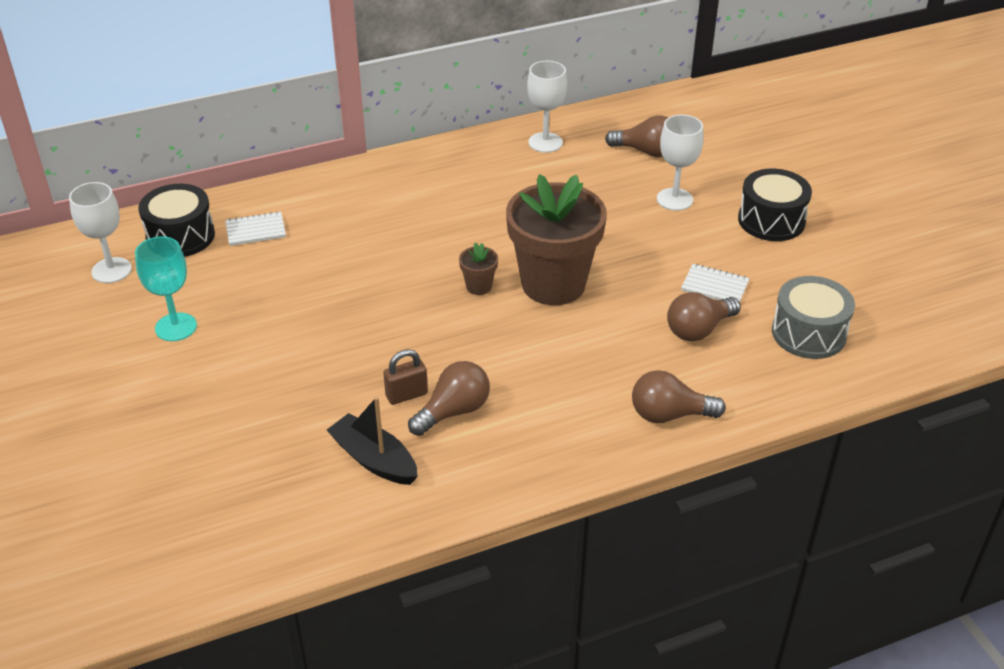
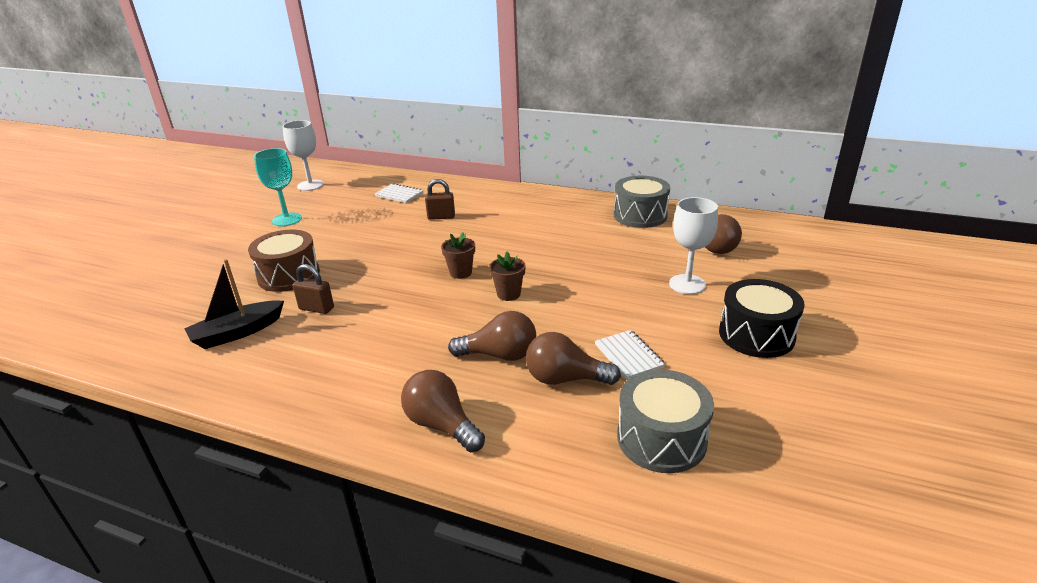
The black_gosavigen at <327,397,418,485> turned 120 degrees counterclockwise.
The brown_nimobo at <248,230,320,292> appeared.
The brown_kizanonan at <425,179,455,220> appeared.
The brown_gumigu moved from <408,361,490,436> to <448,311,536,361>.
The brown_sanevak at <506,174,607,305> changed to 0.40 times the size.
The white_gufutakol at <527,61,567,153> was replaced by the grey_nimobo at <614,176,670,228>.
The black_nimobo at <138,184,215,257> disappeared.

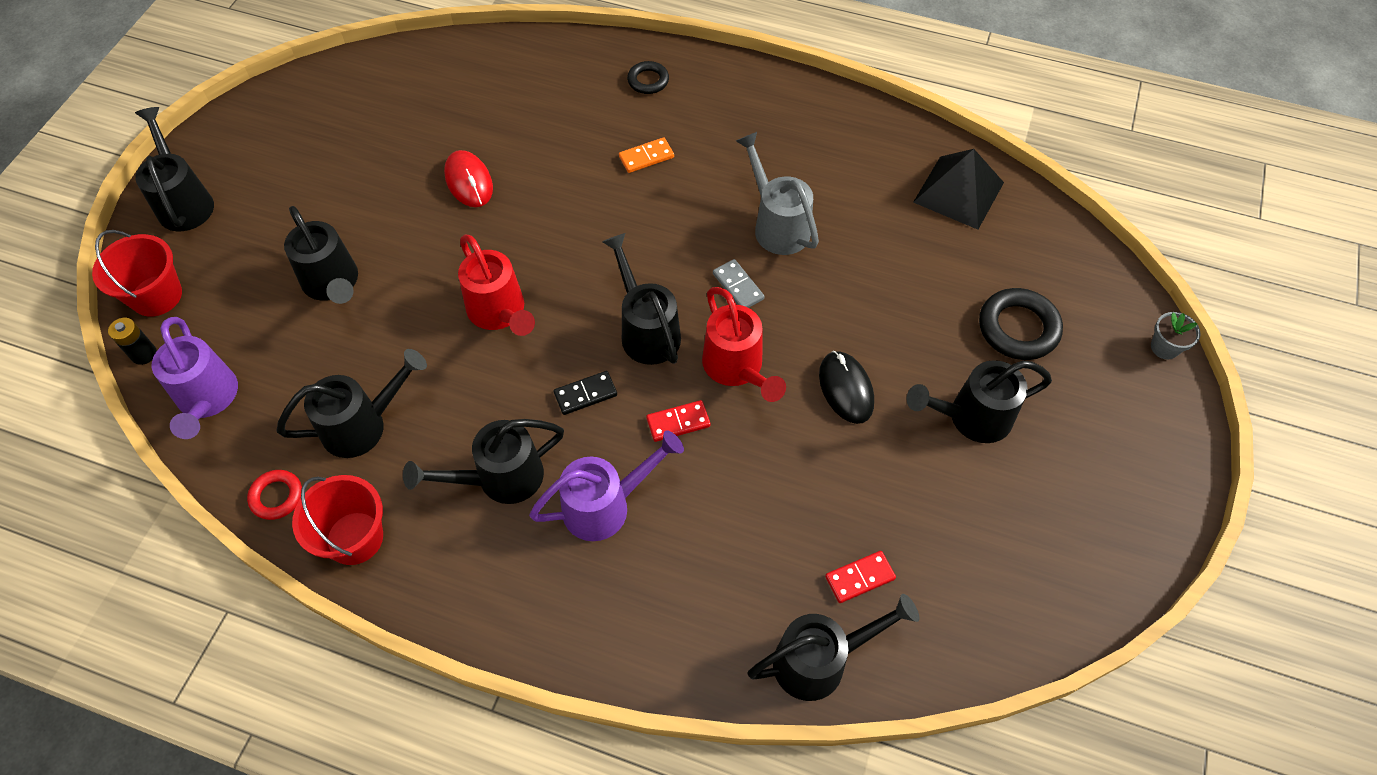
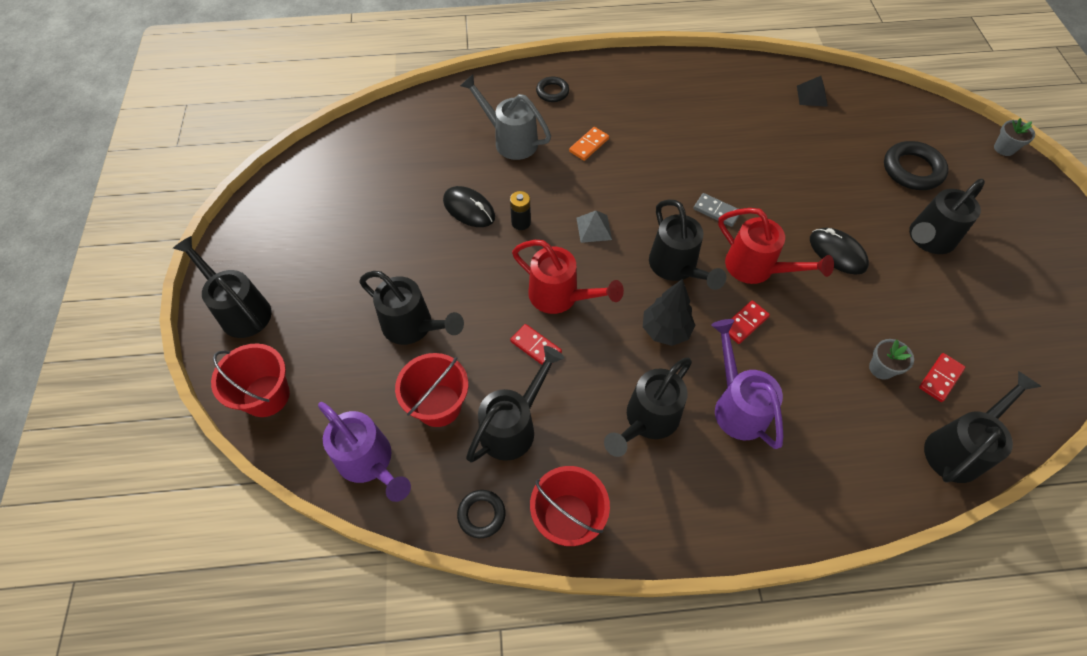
The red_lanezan at <395,353,468,427> appeared.
The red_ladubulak at <444,150,493,207> became the black_ladubulak at <443,186,495,227>.
The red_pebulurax at <247,470,302,520> became the black_pebulurax at <457,490,506,538>.
The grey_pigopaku moved from <736,132,819,255> to <460,74,551,160>.
The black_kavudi moved from <108,318,157,365> to <510,191,531,230>.
The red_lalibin at <510,324,562,365> appeared.
The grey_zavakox at <577,210,612,243> appeared.
The black_lalibin at <554,371,617,415> was replaced by the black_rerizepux at <643,279,695,346>.
The black_pigopaku at <602,233,681,365> turned 150 degrees counterclockwise.
The purple_pigopaku at <529,431,684,541> turned 60 degrees counterclockwise.
The black_zavakox at <913,149,1004,230> changed to 0.54 times the size.
The grey_sanevak at <869,339,914,380> appeared.

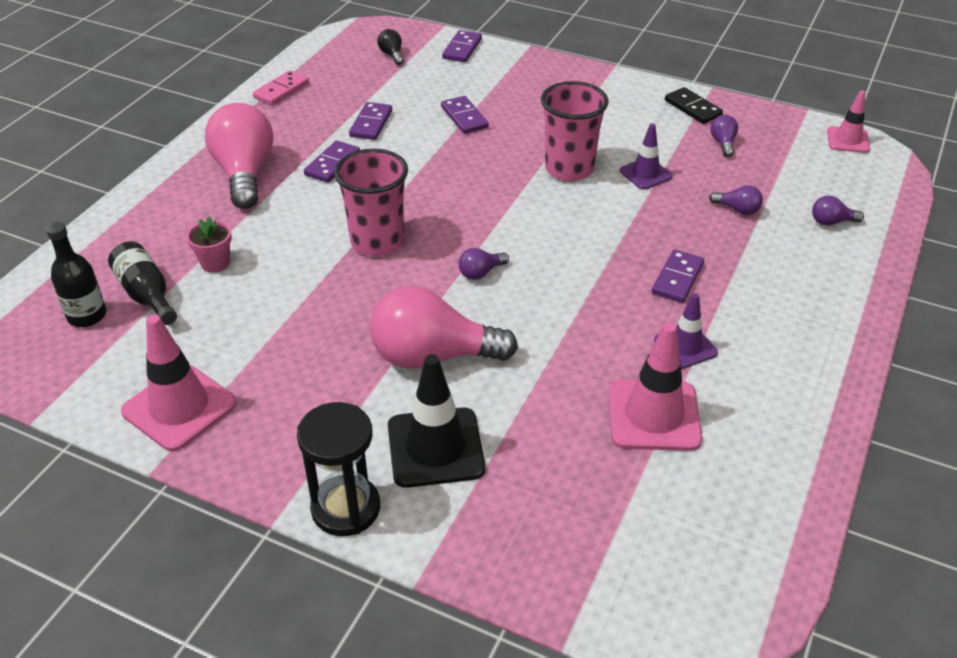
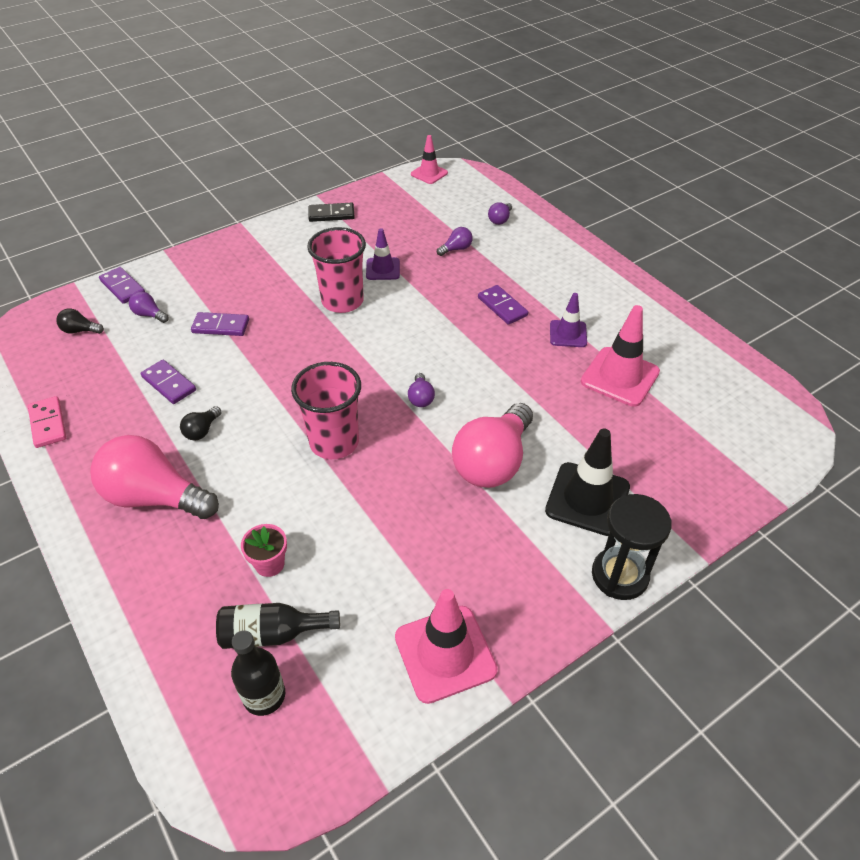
The purple_gumigu moved from <710,115,738,157> to <129,291,169,323>.
The purple_lalibin at <304,140,360,183> was replaced by the black_gumigu at <180,406,222,441>.

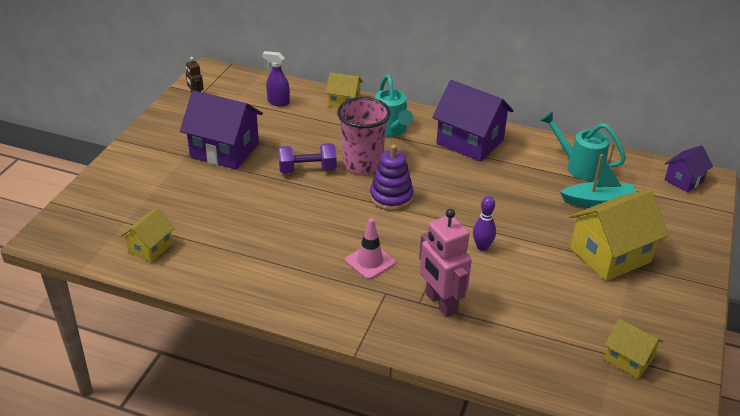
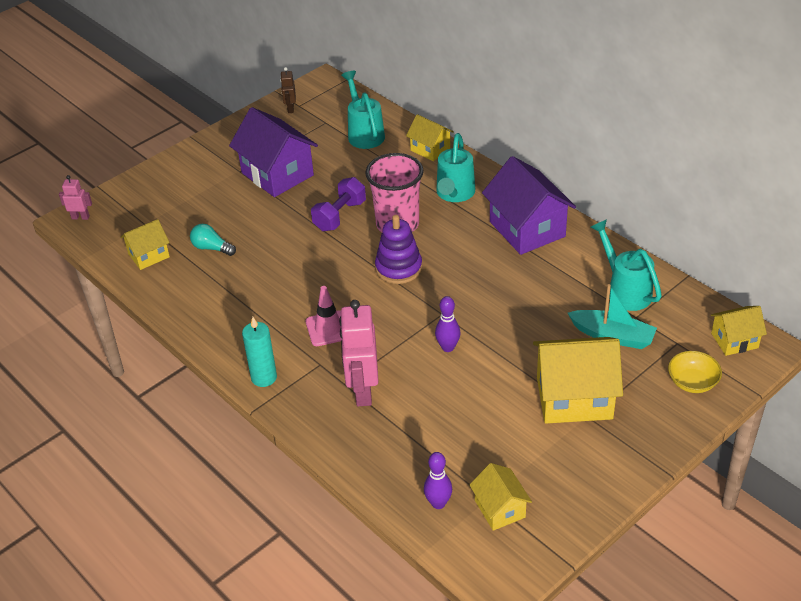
The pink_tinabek at <59,175,92,220> appeared.
The turquoise_gumigu at <190,224,236,256> appeared.
The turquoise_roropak at <242,317,277,387> appeared.
The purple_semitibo at <278,143,337,173> turned 75 degrees counterclockwise.
The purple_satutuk at <262,51,290,107> was replaced by the turquoise_pigopaku at <341,71,385,149>.
The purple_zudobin at <424,452,452,509> appeared.
The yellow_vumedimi at <668,351,722,393> appeared.
The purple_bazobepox at <664,145,713,193> became the yellow_bazobepox at <710,306,767,356>.

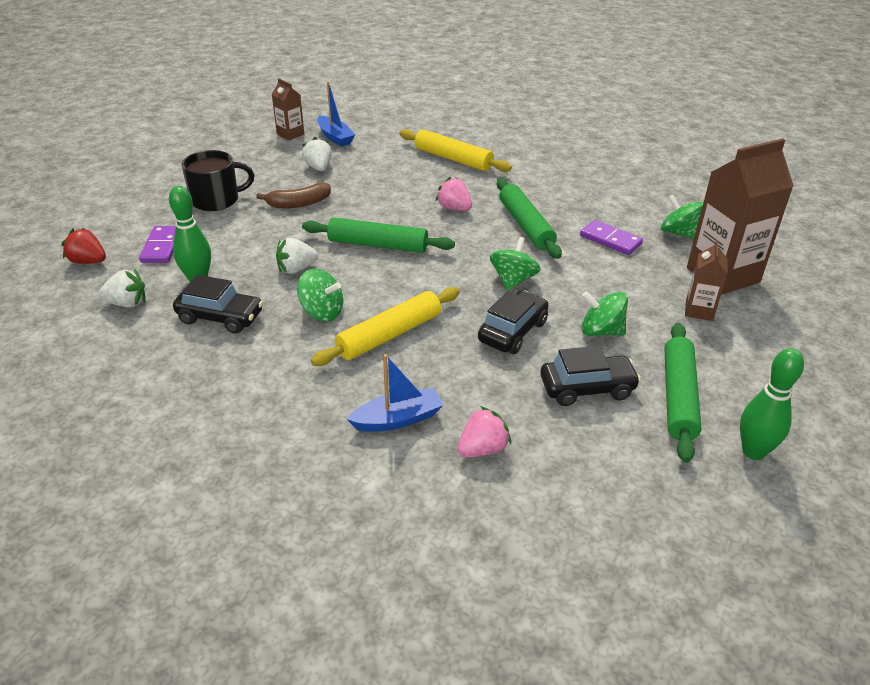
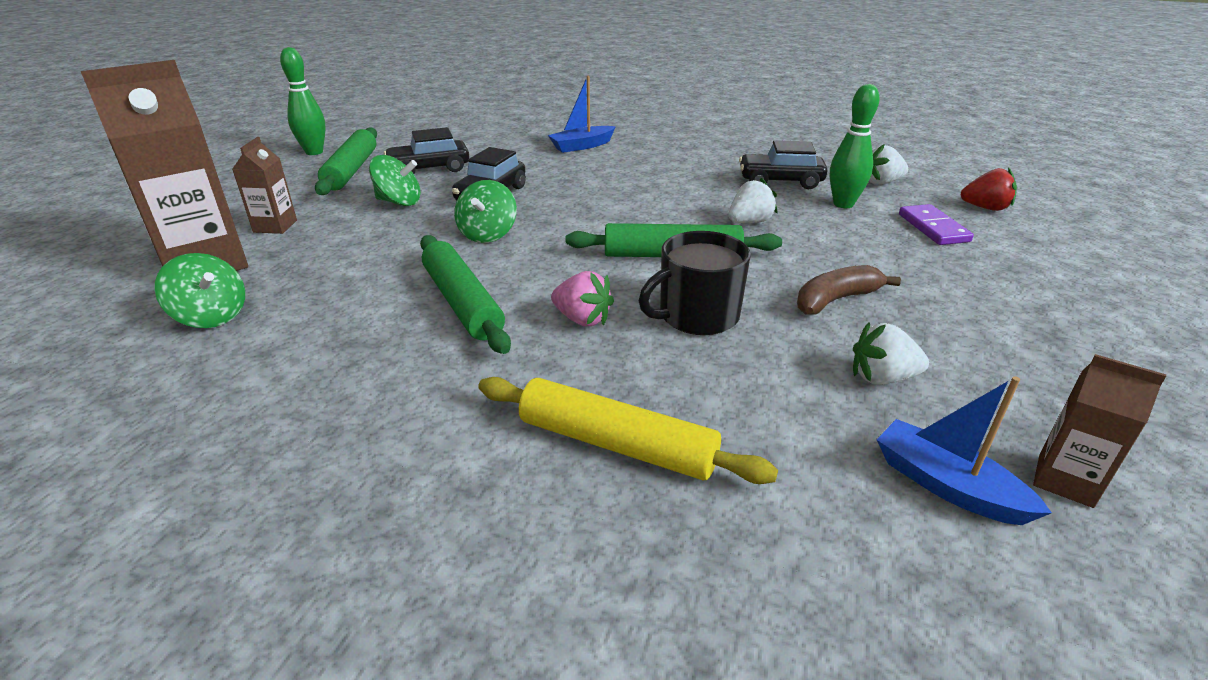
The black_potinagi moved from <182,150,254,211> to <639,231,751,335>.
The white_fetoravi at <302,137,332,171> turned 120 degrees clockwise.
The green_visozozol at <297,269,343,321> disappeared.
The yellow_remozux at <311,287,460,366> disappeared.
The pink_fetoravi at <458,406,511,457> disappeared.
The purple_lalibin at <580,220,643,255> disappeared.

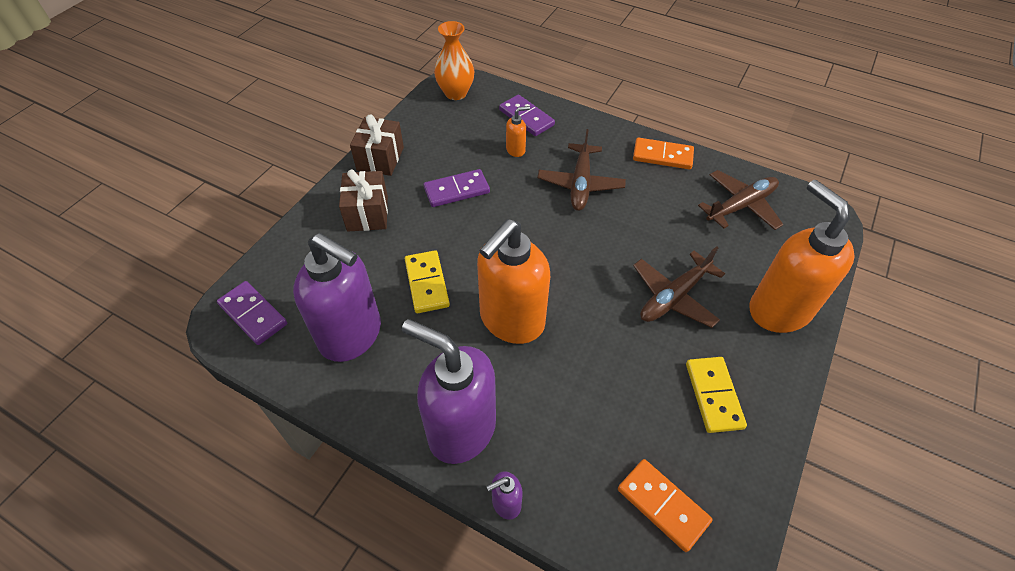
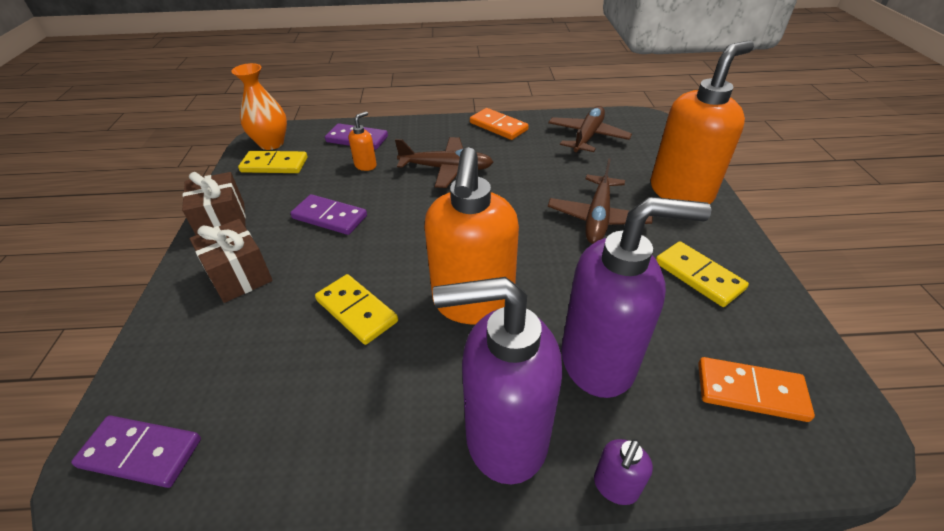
The yellow_lalibin at <238,151,308,173> appeared.
The purple_lalibin at <424,169,490,207> turned 75 degrees clockwise.
The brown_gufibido at <538,129,626,211> turned 60 degrees counterclockwise.
The orange_lalibin at <633,138,694,169> turned 60 degrees clockwise.
The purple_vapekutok moved from <293,233,381,362> to <561,197,712,398>.
The orange_vapekutok at <750,180,855,333> turned 105 degrees clockwise.

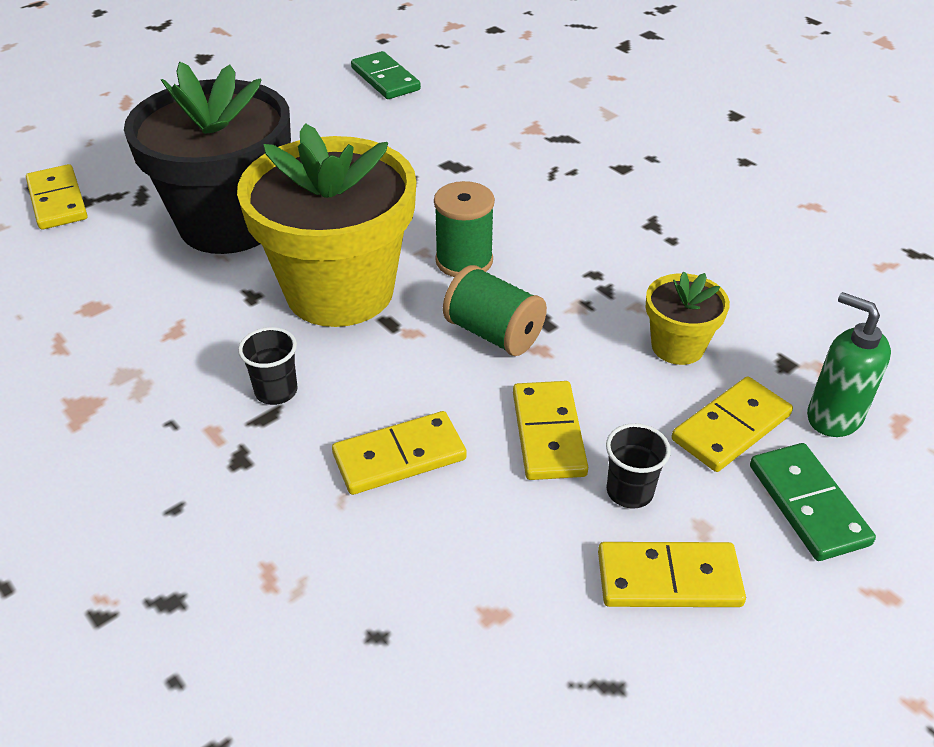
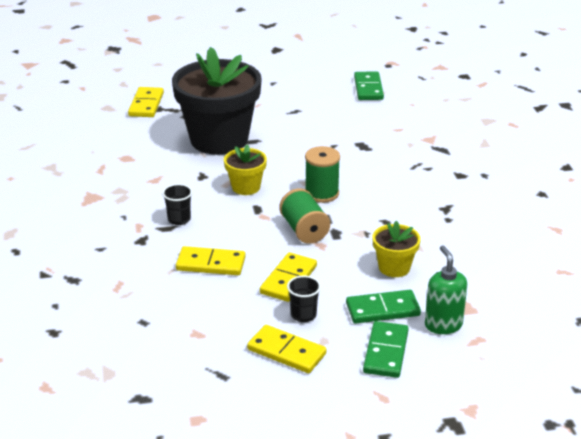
The yellow_sanevak at <237,123,416,327> changed to 0.46 times the size.
The yellow_lalibin at <672,376,793,472> became the green_lalibin at <346,290,421,324>.

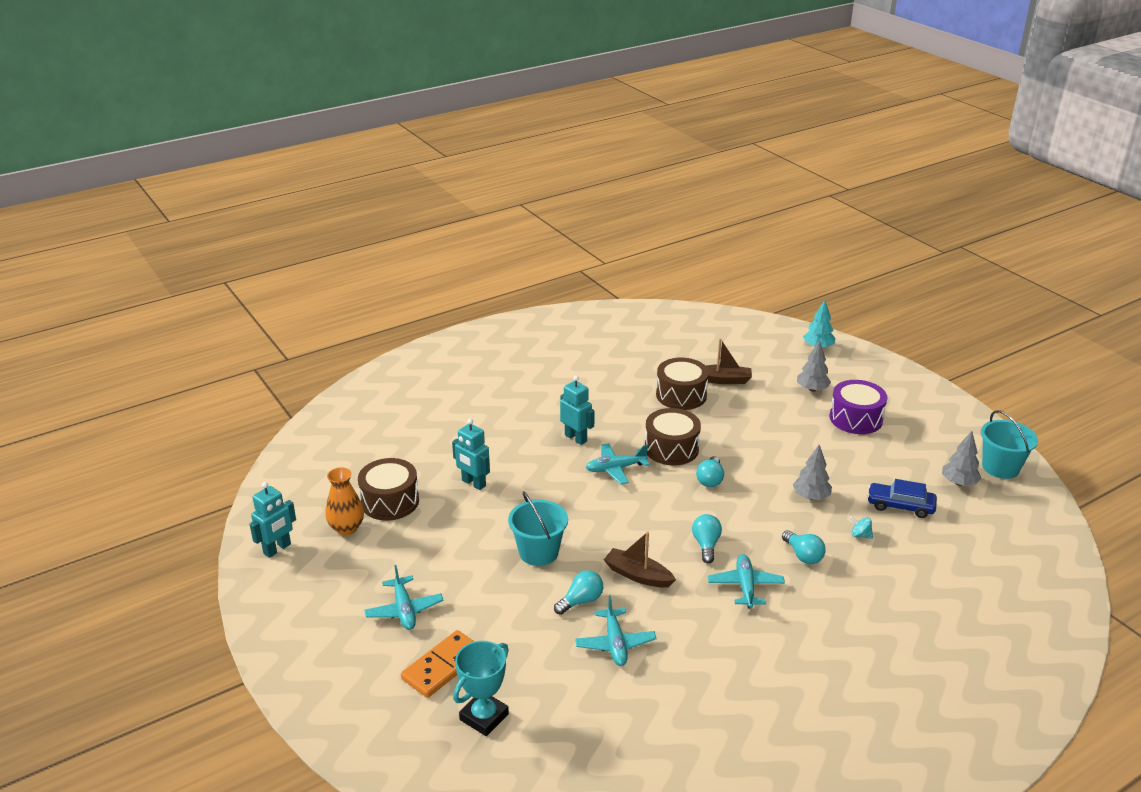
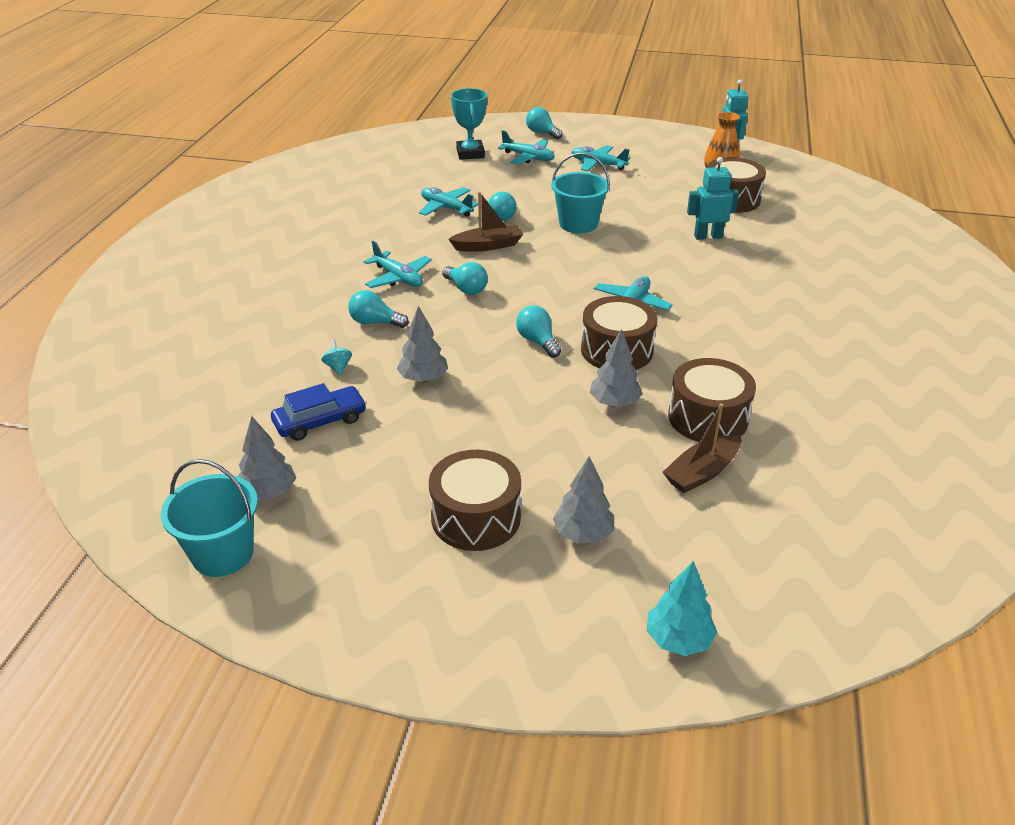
The turquoise_visozozol at <850,516,873,539> turned 90 degrees counterclockwise.
The purple_nimobo at <830,380,888,434> became the brown_nimobo at <429,450,521,551>.
The orange_lalibin at <401,630,475,698> was replaced by the turquoise_gufibido at <498,130,555,164>.
The turquoise_gumigu at <526,107,562,139> appeared.
The grey_rerizepux at <589,329,643,407> appeared.
The turquoise_tinabek at <560,376,595,445> disappeared.

